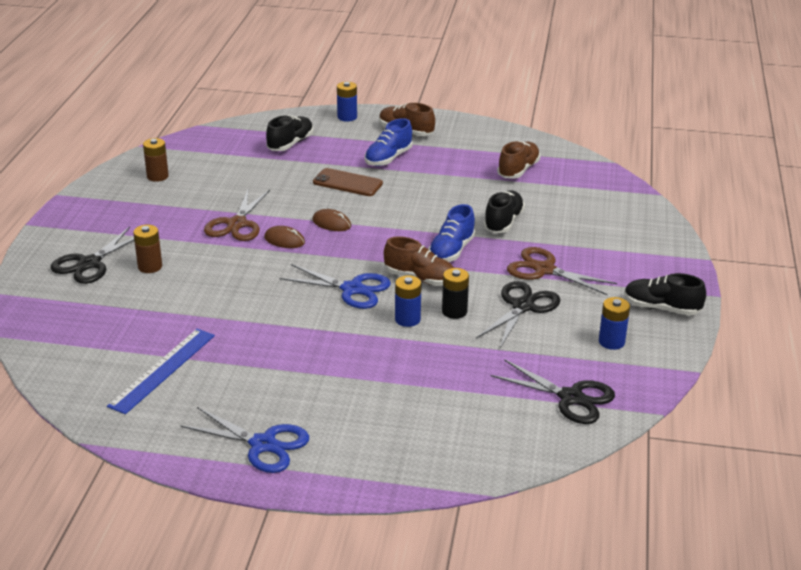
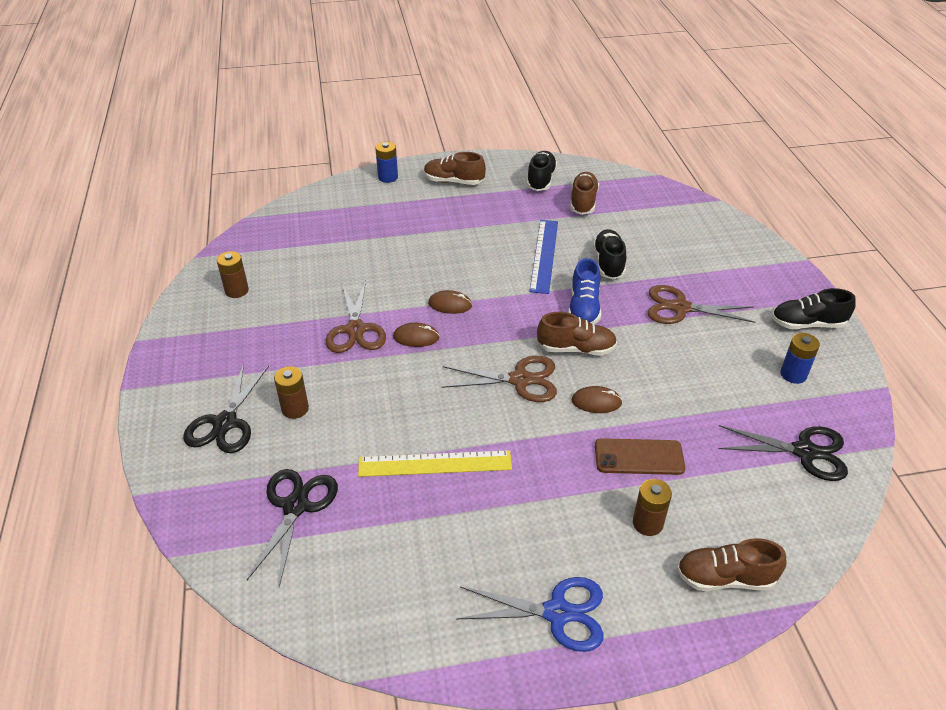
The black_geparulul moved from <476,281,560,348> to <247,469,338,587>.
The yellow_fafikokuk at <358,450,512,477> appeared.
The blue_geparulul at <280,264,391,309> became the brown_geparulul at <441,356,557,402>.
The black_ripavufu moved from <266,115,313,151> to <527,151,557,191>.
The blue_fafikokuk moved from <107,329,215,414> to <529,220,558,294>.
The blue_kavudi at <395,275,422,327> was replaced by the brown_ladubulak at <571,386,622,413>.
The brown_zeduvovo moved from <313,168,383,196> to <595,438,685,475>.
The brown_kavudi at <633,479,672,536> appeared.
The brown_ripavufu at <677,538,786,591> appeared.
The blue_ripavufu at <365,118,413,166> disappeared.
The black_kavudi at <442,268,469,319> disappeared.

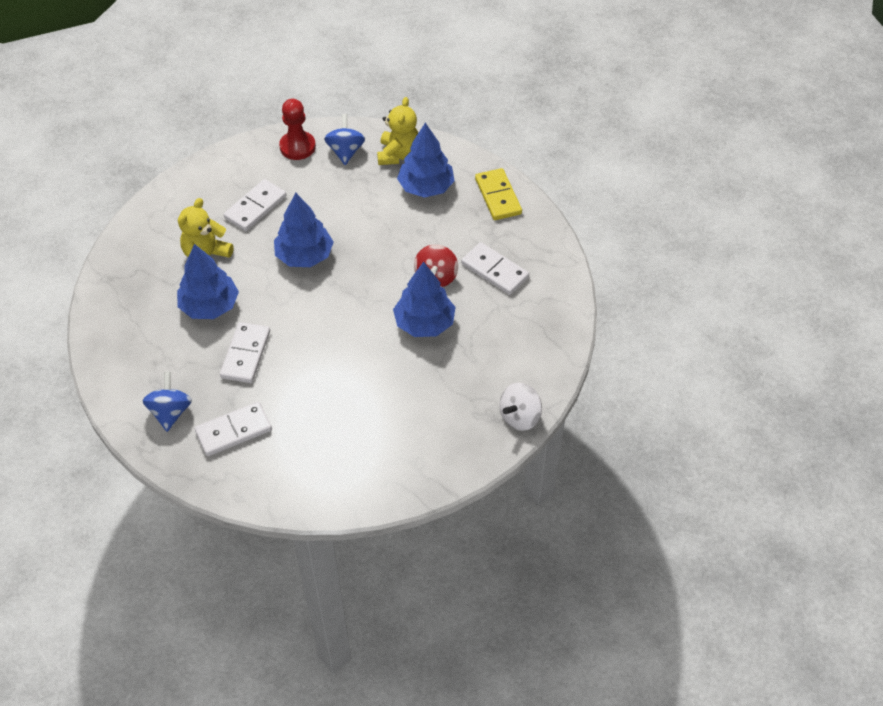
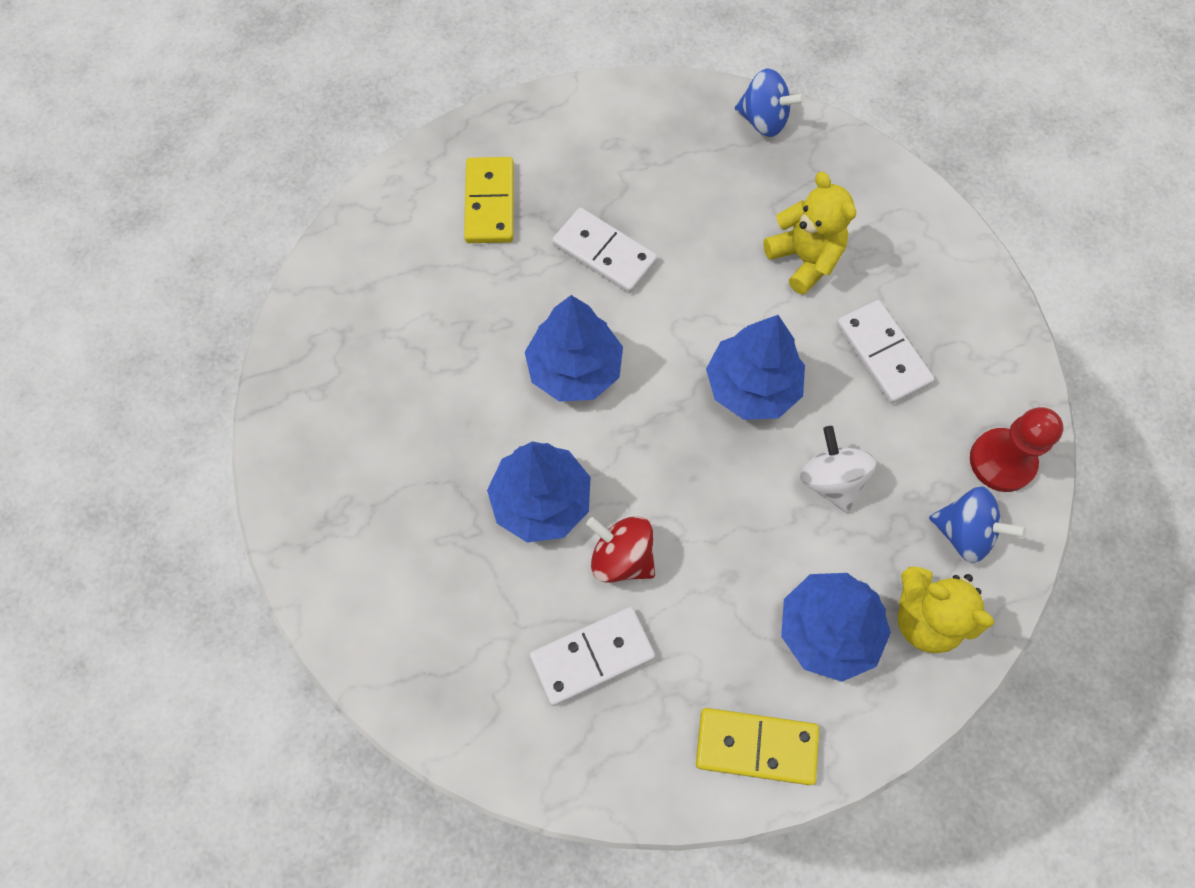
The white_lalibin at <195,402,272,456> became the yellow_lalibin at <464,157,514,243>.
The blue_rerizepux moved from <177,244,239,319> to <525,295,623,402>.
The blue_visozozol moved from <142,372,192,432> to <735,68,805,137>.
The white_visozozol moved from <499,383,542,431> to <800,426,876,513>.

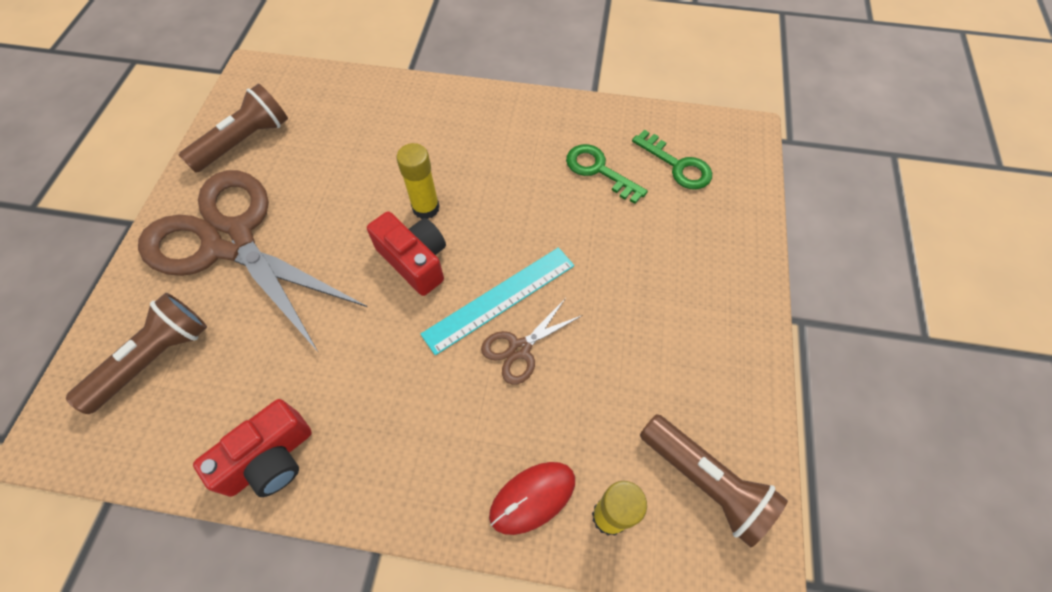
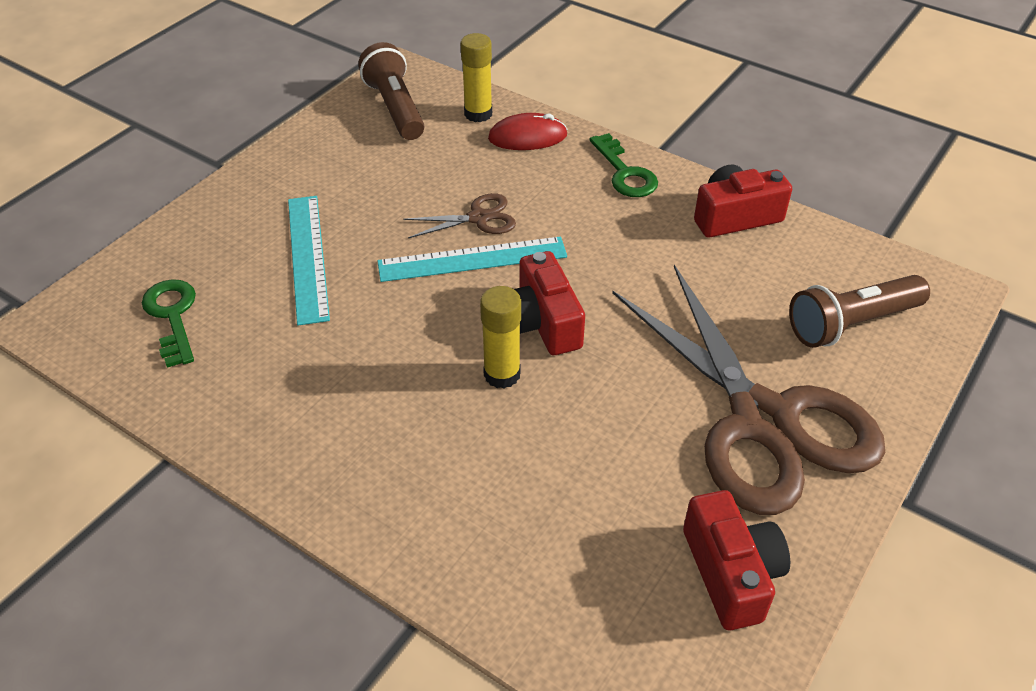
The turquoise_fafikokuk at <288,196,330,326> appeared.
The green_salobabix moved from <566,144,648,204> to <589,133,658,197>.
The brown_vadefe at <179,84,288,173> was replaced by the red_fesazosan at <683,490,790,630>.

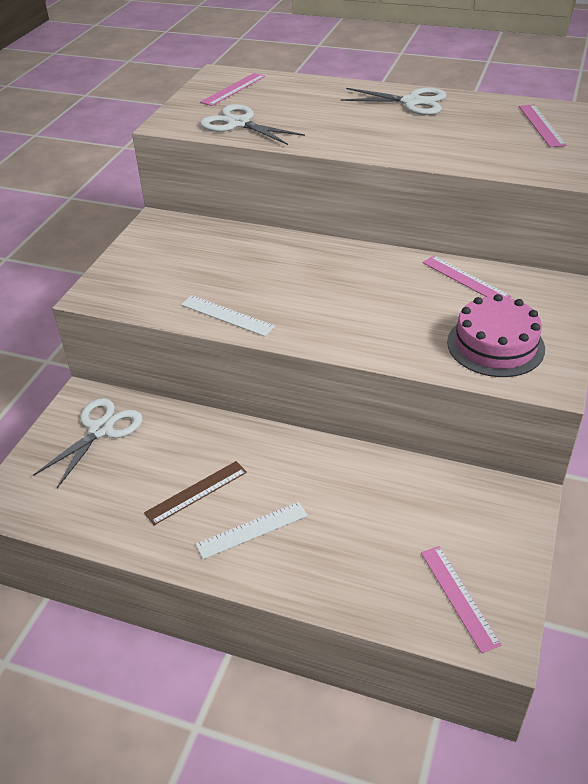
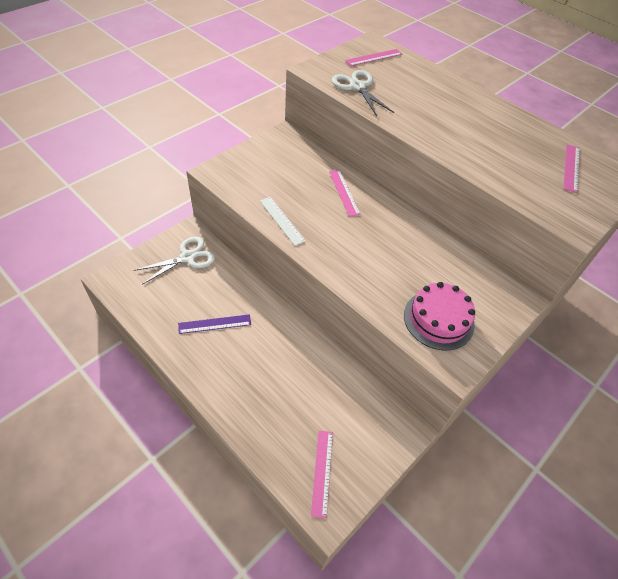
The brown_fafikokuk at <144,461,247,525> became the purple_fafikokuk at <178,314,251,334>.
The pink_fafikokuk moved from <423,256,511,298> to <329,170,360,217>.
The white_fafikokuk at <196,502,308,559> disappeared.
The white_geparulul at <340,88,447,115> disappeared.

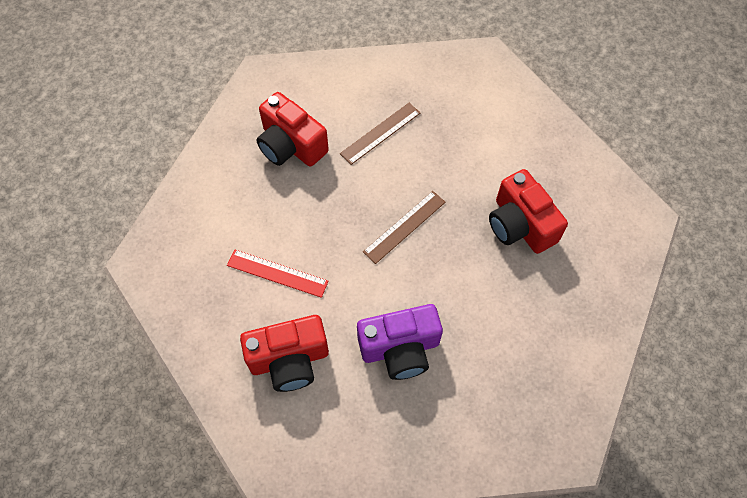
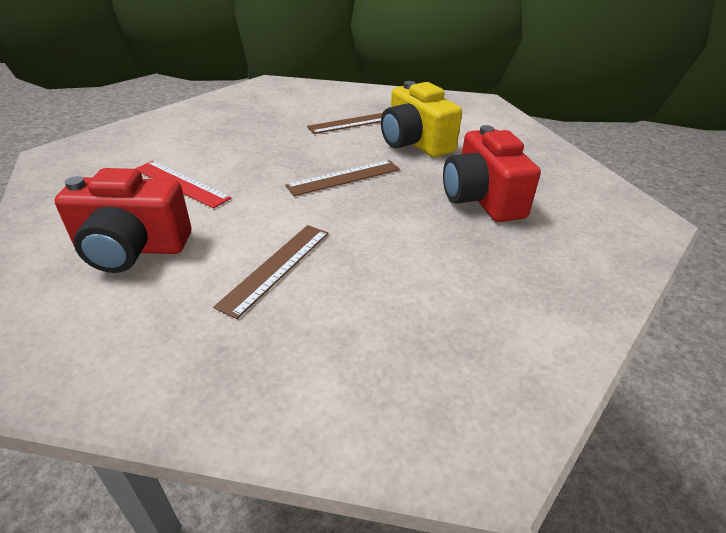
The purple_fesazosan at <357,304,443,380> was replaced by the brown_fafikokuk at <213,225,329,319>.
The yellow_fesazosan at <381,81,462,157> appeared.
The red_fesazosan at <256,92,329,167> disappeared.

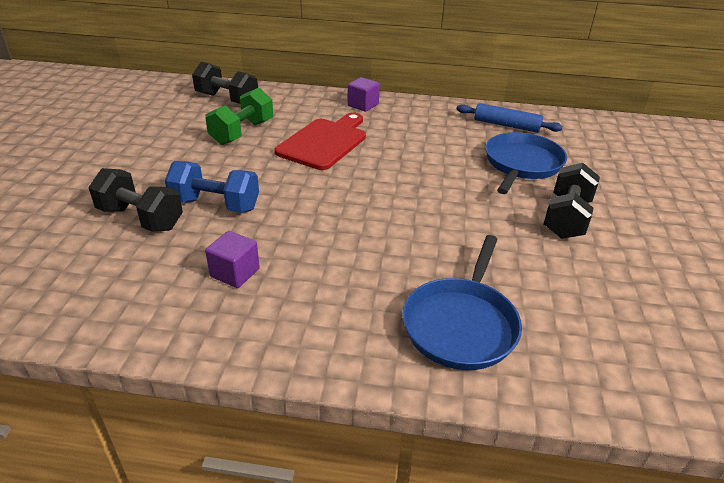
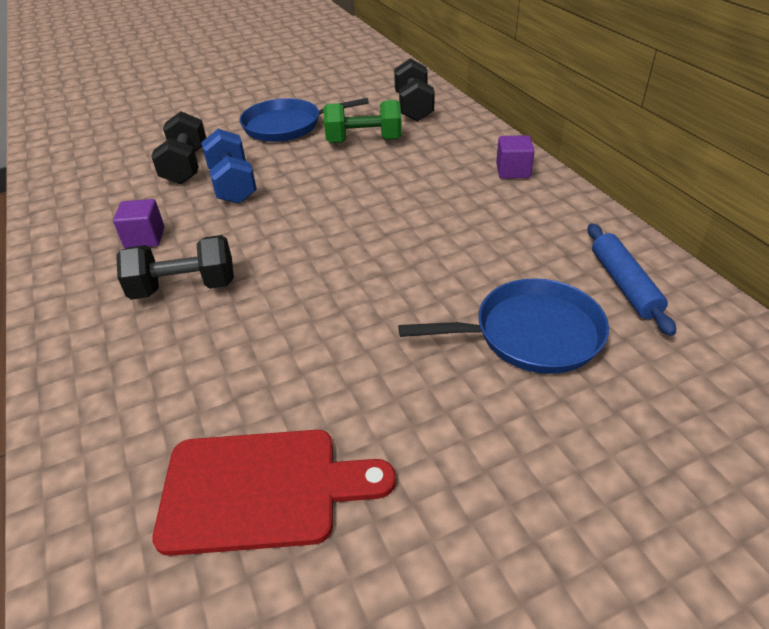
The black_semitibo moved from <544,163,600,239> to <116,235,234,300>.
The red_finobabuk moved from <275,113,366,170> to <153,430,396,556>.
The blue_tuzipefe moved from <402,235,522,370> to <239,98,369,142>.

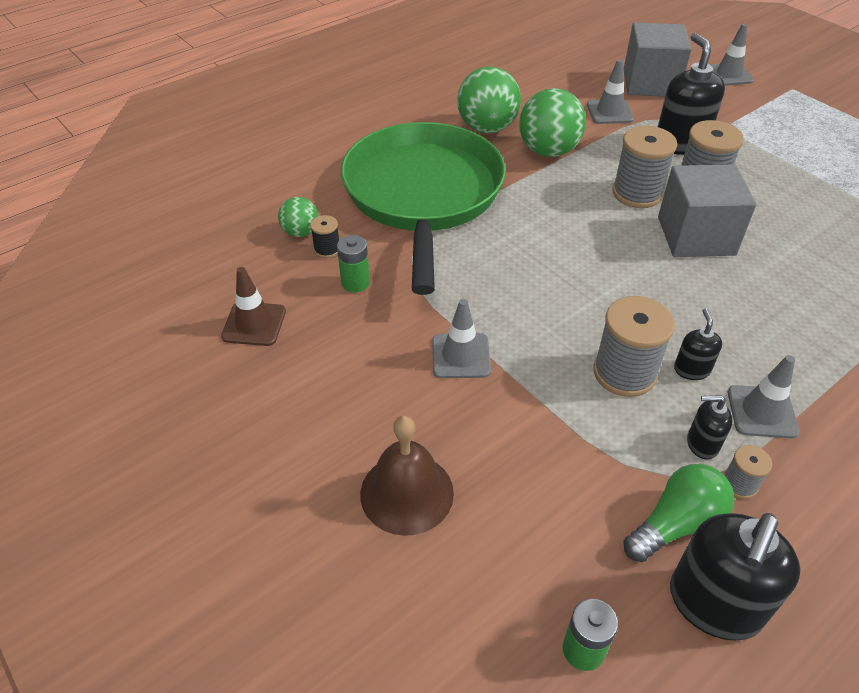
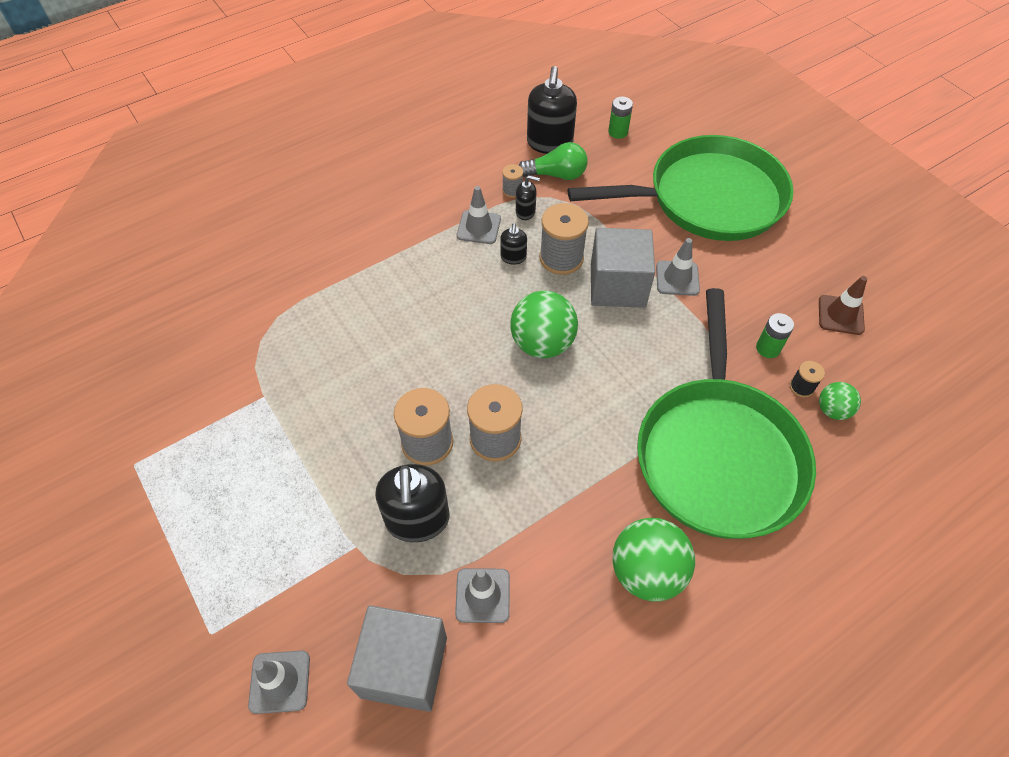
The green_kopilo moved from <519,88,586,157> to <510,291,578,358>.
The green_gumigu at <624,464,734,562> turned 150 degrees counterclockwise.
The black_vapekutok at <670,513,801,640> turned 150 degrees clockwise.
The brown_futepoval at <360,415,454,536> was replaced by the green_tuzipefe at <568,135,794,241>.
The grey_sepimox moved from <658,164,756,257> to <591,228,655,308>.

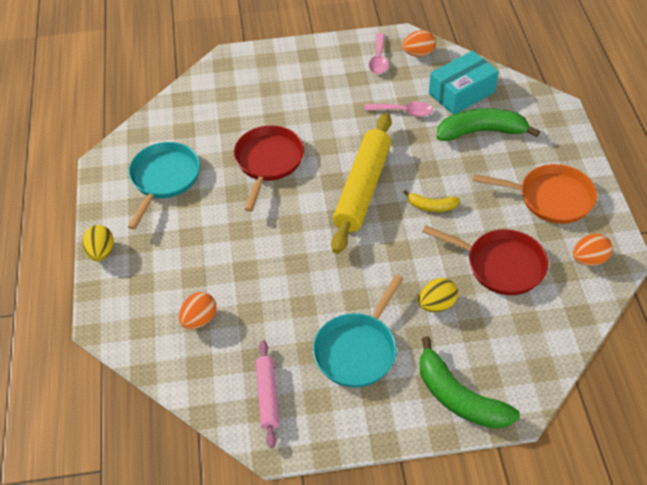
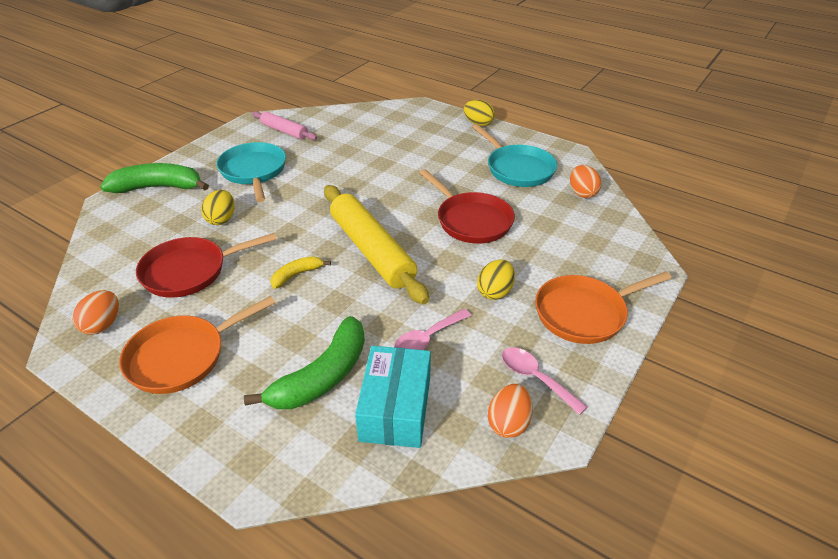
The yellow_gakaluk at <477,260,515,300> appeared.
The orange_tuzipefe at <535,271,672,344> appeared.
The orange_gakaluk moved from <179,292,217,329> to <570,165,601,198>.

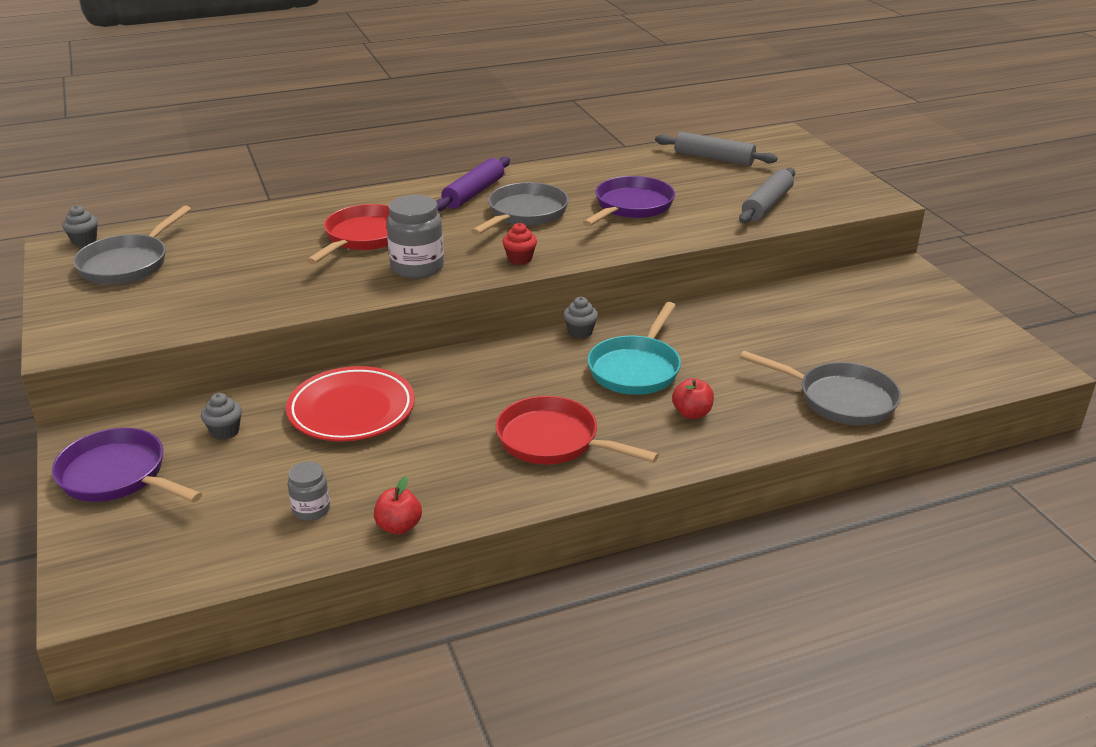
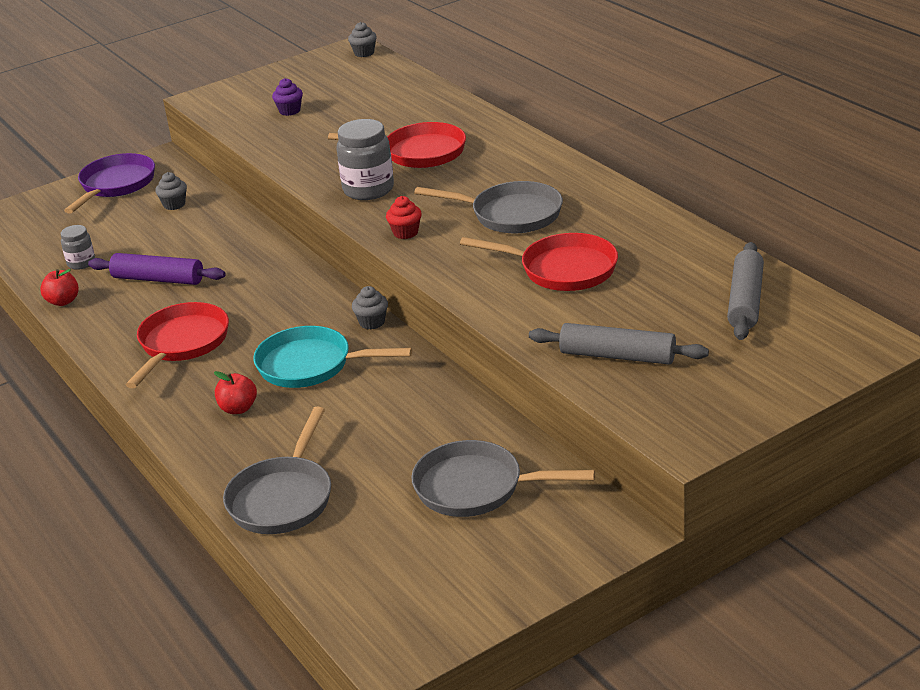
The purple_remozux moved from <436,157,510,211> to <88,253,226,285>.
The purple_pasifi at <272,78,303,116> appeared.
The grey_tuzipefe moved from <73,205,191,285> to <411,440,595,517>.
The purple_tuzipefe at <583,176,675,226> became the red_tuzipefe at <460,233,618,291>.
The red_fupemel at <286,366,415,441> disappeared.

